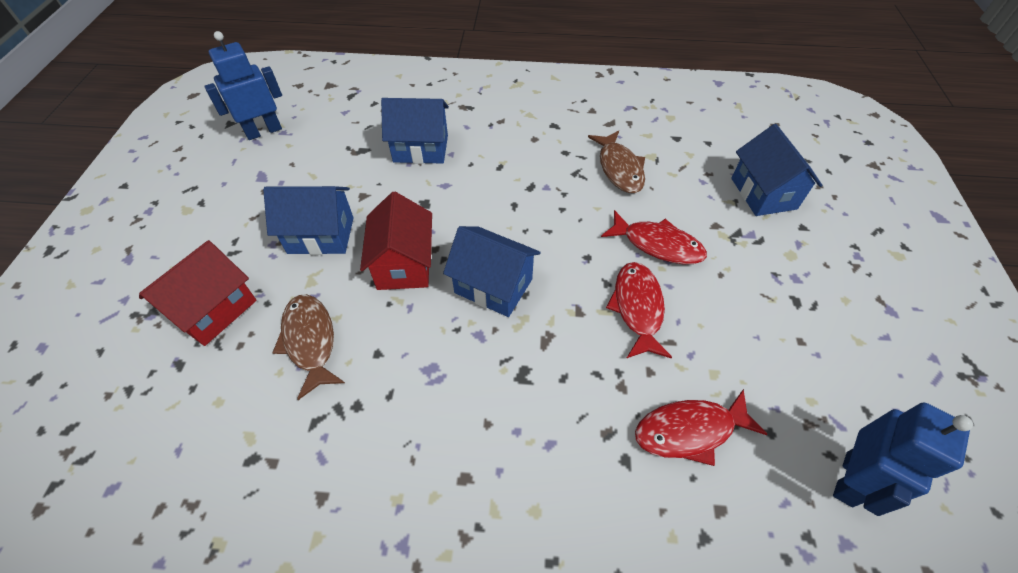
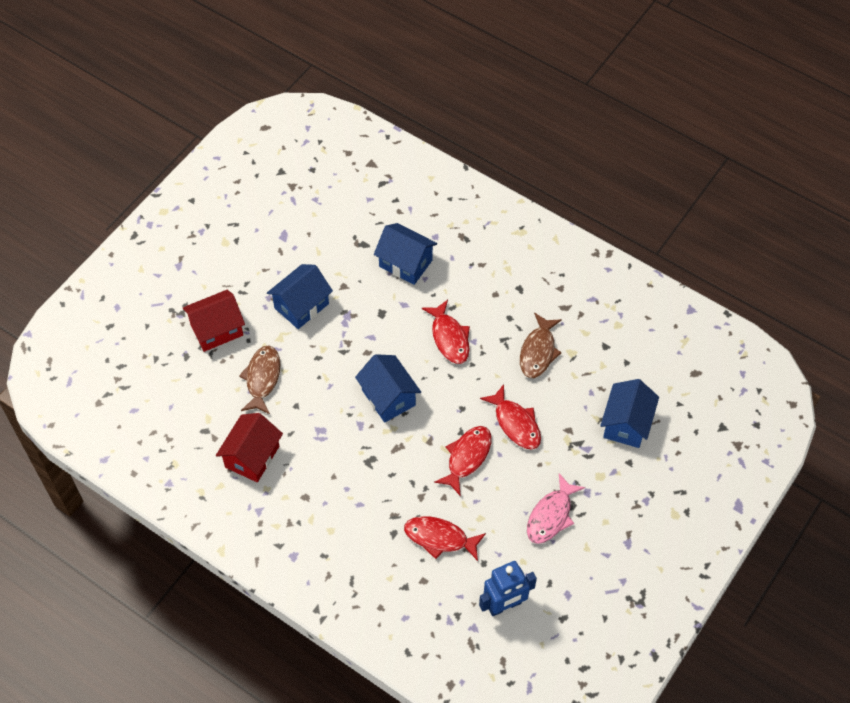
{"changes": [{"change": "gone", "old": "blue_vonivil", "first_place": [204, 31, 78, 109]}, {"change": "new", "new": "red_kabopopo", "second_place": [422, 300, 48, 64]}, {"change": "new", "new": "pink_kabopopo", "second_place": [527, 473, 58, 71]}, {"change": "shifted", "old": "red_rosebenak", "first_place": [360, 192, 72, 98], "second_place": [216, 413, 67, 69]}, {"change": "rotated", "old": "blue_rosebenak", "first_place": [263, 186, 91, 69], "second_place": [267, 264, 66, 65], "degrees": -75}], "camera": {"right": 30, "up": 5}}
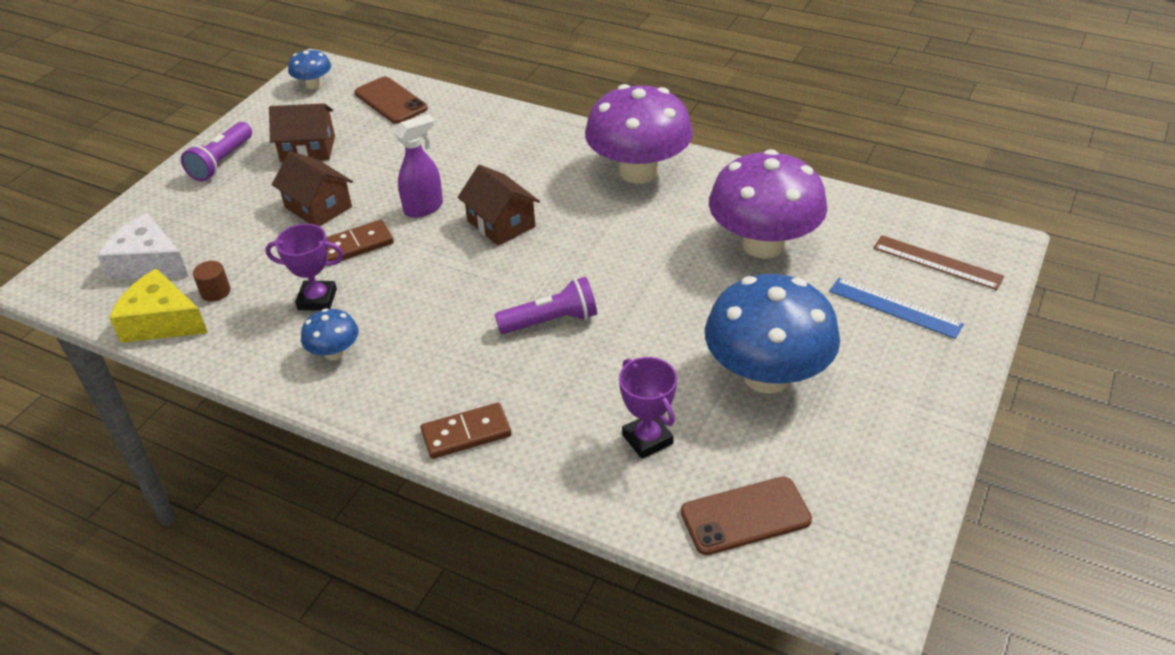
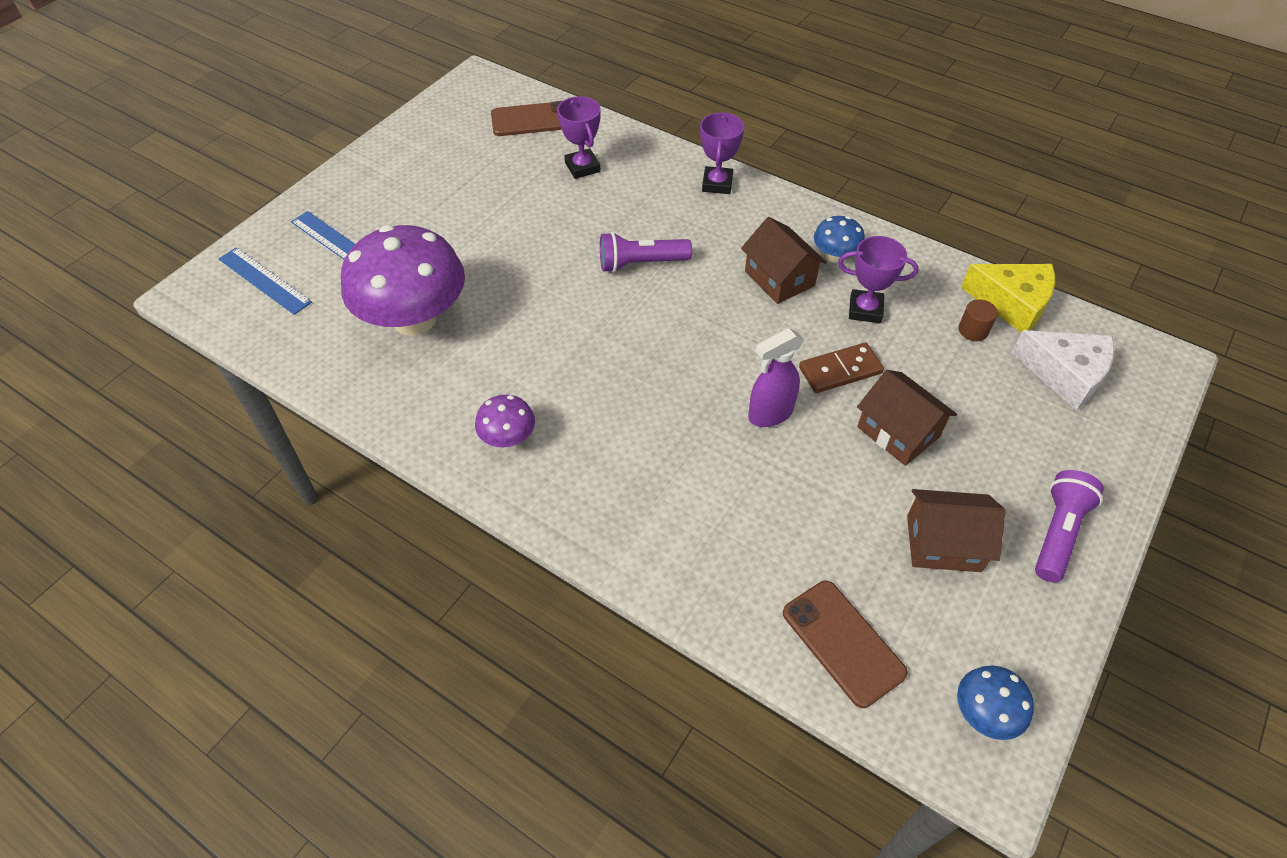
{"changes": [{"change": "gone", "old": "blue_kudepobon", "first_place": [705, 274, 135, 120]}, {"change": "shifted", "old": "brown_rosebenak", "first_place": [458, 165, 82, 81], "second_place": [741, 217, 86, 87]}, {"change": "swapped", "old": "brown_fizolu", "new": "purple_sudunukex", "first_place": [421, 403, 90, 56], "second_place": [700, 113, 44, 81]}, {"change": "repainted", "old": "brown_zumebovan", "new": "blue_zumebovan", "first_place": [873, 235, 131, 55], "second_place": [219, 247, 93, 68]}, {"change": "scaled", "old": "purple_kudepobon", "first_place": [585, 84, 108, 99], "second_place": [475, 395, 60, 52], "factor": 0.45}], "camera": {"right": -175, "up": 10}}
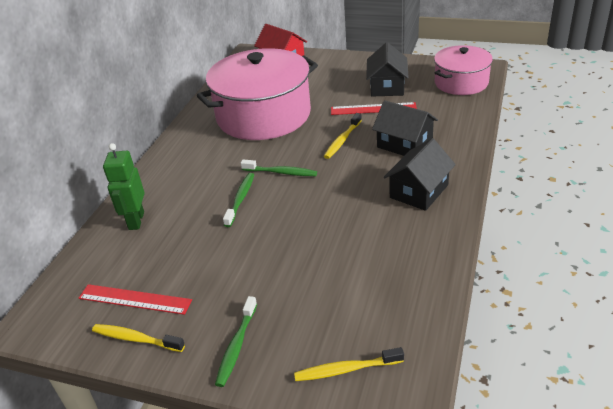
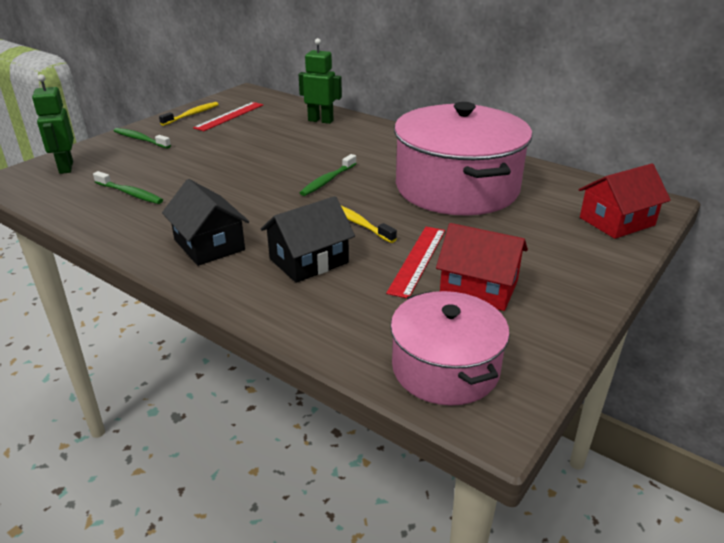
{"changes": [{"change": "shifted", "old": "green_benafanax", "first_place": [223, 173, 31, 54], "second_place": [93, 171, 70, 33]}, {"change": "swapped", "old": "yellow_benafanax", "new": "green_vonivil", "first_place": [294, 347, 110, 34], "second_place": [32, 74, 42, 100]}, {"change": "repainted", "old": "black_rosebenak", "new": "red_rosebenak", "first_place": [366, 42, 43, 54], "second_place": [436, 223, 92, 88]}], "camera": {"right": 105, "up": -5}}
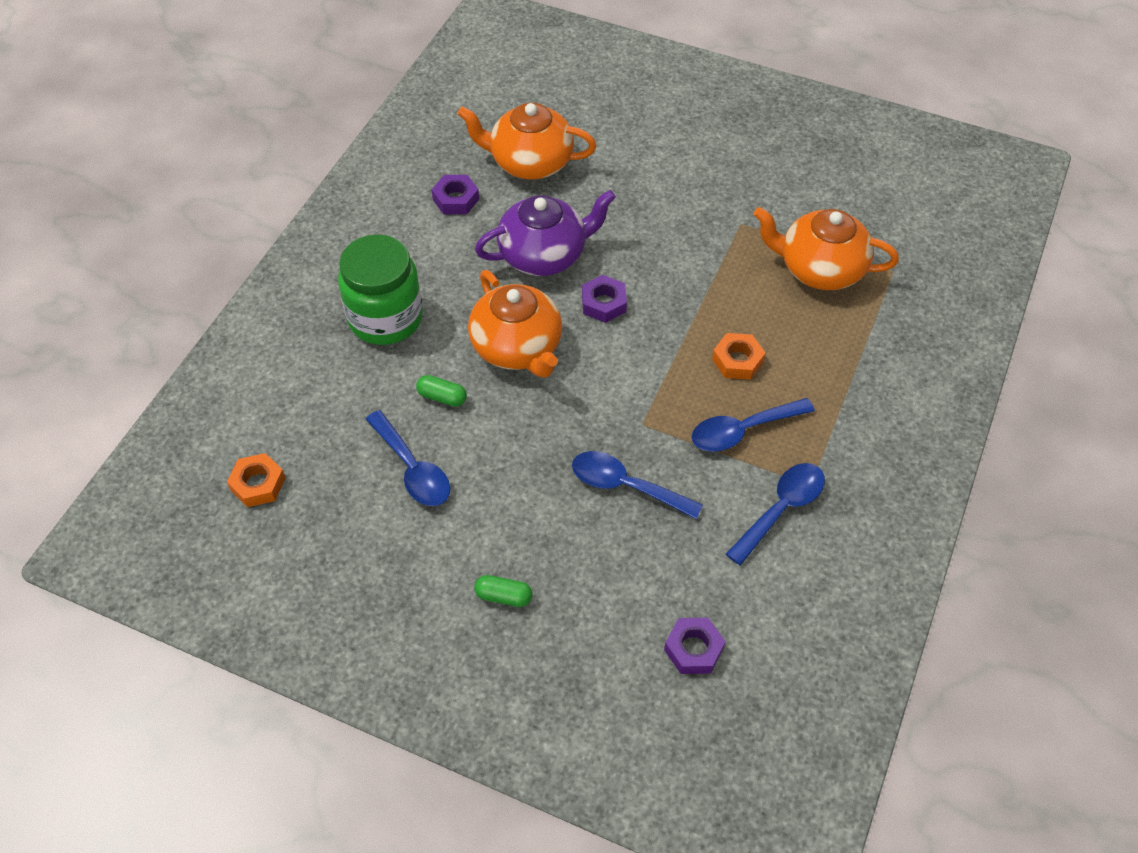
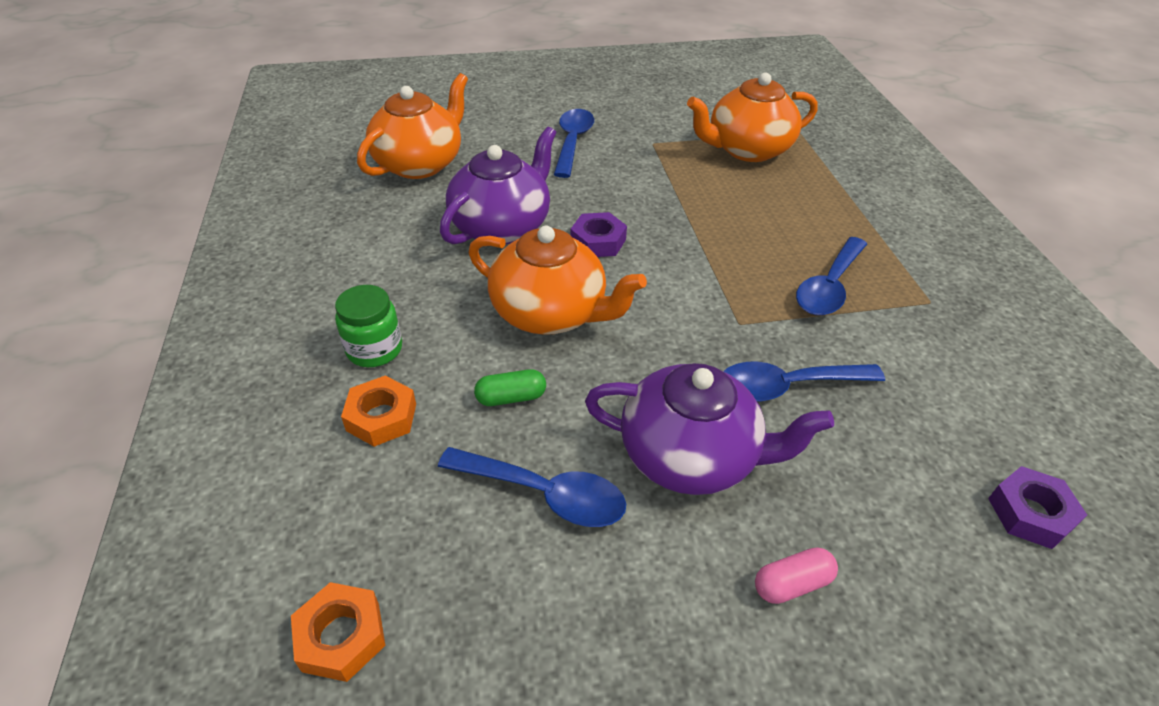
{"changes": [{"change": "gone", "old": "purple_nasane", "first_place": [432, 175, 47, 39]}, {"change": "new", "new": "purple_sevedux", "second_place": [585, 363, 249, 132]}, {"change": "shifted", "old": "orange_nasane", "first_place": [712, 333, 53, 47], "second_place": [341, 376, 75, 71]}, {"change": "shifted", "old": "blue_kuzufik", "first_place": [726, 463, 99, 103], "second_place": [554, 109, 40, 69]}, {"change": "repainted", "old": "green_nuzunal", "new": "pink_nuzunal", "first_place": [474, 575, 58, 32], "second_place": [755, 547, 83, 57]}, {"change": "rotated", "old": "orange_sevedux", "first_place": [457, 103, 140, 77], "second_place": [357, 73, 111, 106], "degrees": 150}, {"change": "scaled", "old": "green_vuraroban", "first_place": [338, 234, 85, 111], "second_place": [335, 285, 67, 82], "factor": 0.56}], "camera": {"right": -35, "up": -10}}
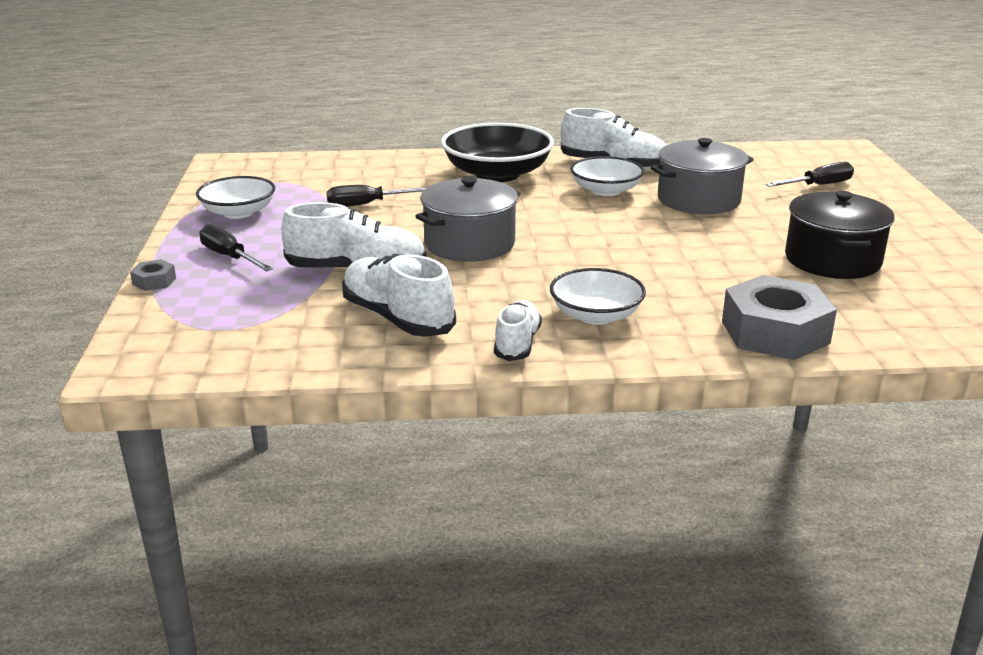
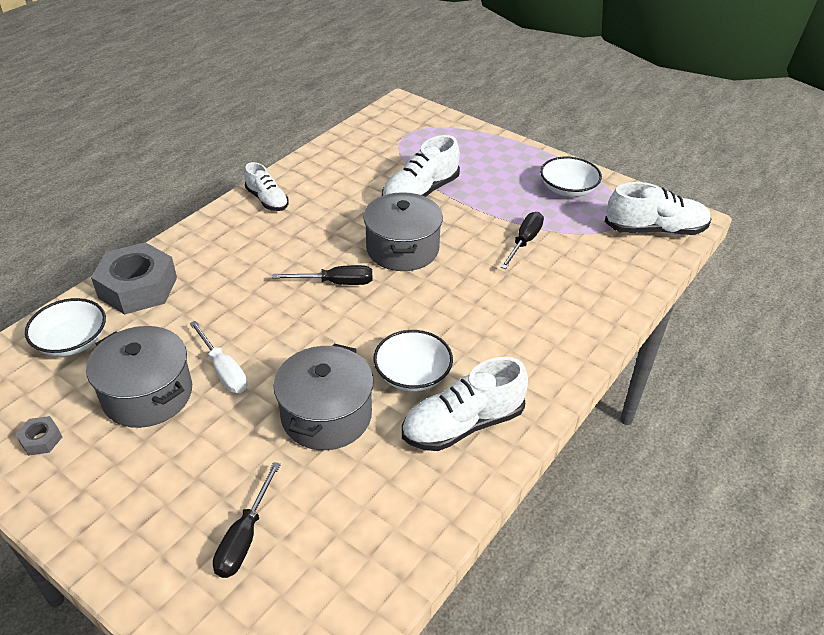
{"changes": [{"change": "gone", "old": "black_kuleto", "first_place": [441, 123, 113, 59]}, {"change": "new", "new": "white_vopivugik", "second_place": [190, 321, 57, 72]}, {"change": "shifted", "old": "grey_nasane", "first_place": [130, 259, 46, 32], "second_place": [16, 416, 46, 40]}, {"change": "shifted", "old": "black_vopivugik", "first_place": [199, 224, 74, 47], "second_place": [272, 265, 100, 20]}, {"change": "shifted", "old": "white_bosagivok", "first_place": [342, 254, 114, 83], "second_place": [604, 182, 108, 53]}, {"change": "shifted", "old": "white_kuleto", "first_place": [550, 268, 96, 57], "second_place": [25, 298, 81, 58]}, {"change": "repainted", "old": "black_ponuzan", "new": "grey_ponuzan", "first_place": [785, 191, 109, 88], "second_place": [86, 326, 106, 102]}], "camera": {"right": 130, "up": 15}}
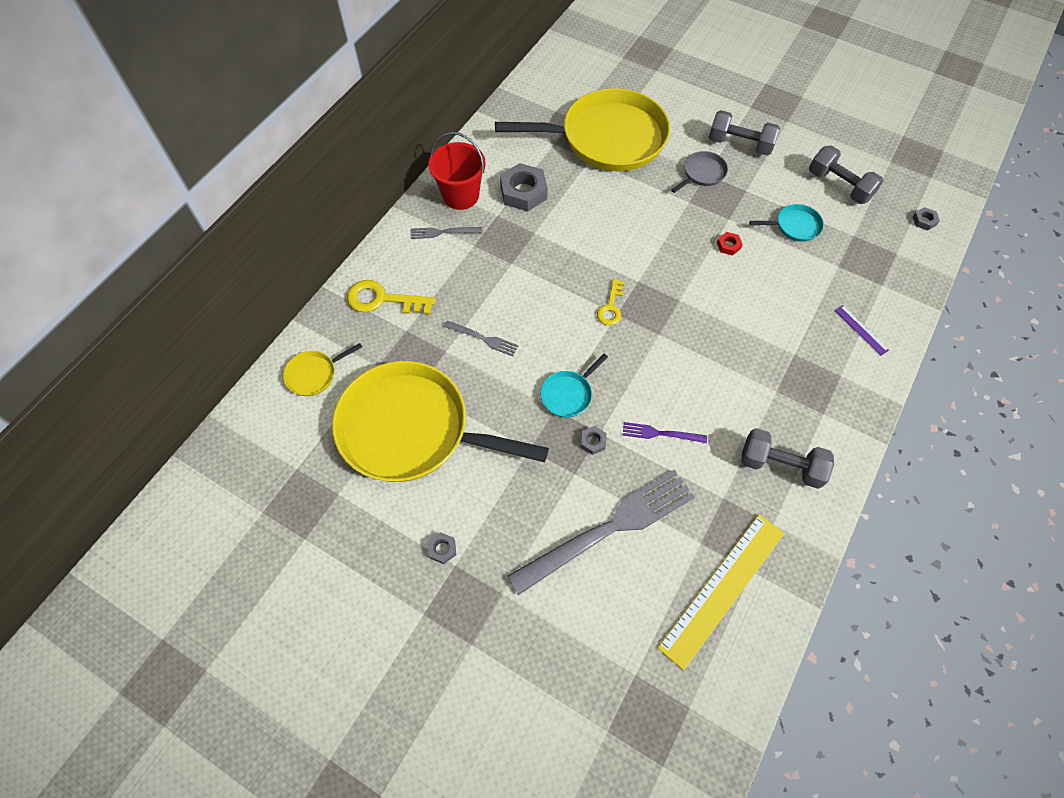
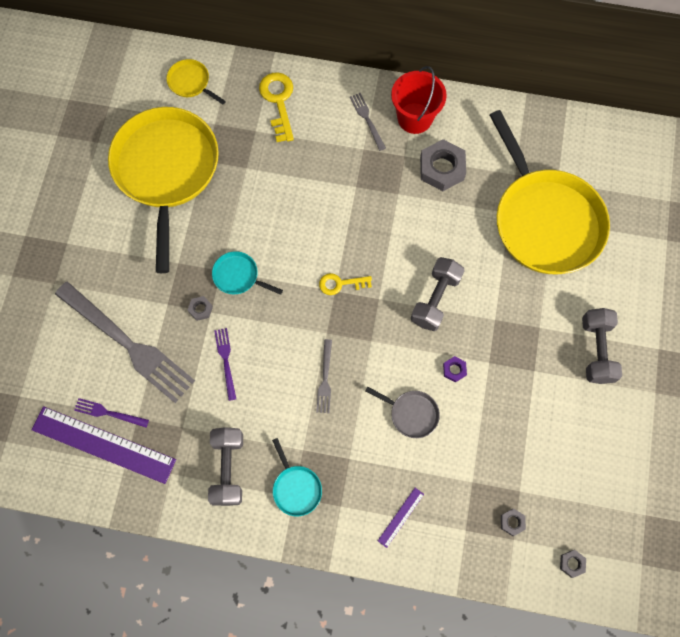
{"changes": [{"change": "new", "new": "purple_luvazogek", "second_place": [74, 398, 75, 29]}, {"change": "shifted", "old": "grey_nasane", "first_place": [428, 532, 28, 32], "second_place": [501, 509, 25, 27]}, {"change": "shifted", "old": "grey_luvazogek", "first_place": [444, 321, 75, 35], "second_place": [316, 339, 16, 74]}, {"change": "shifted", "old": "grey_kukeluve", "first_place": [671, 151, 57, 42], "second_place": [365, 386, 75, 52]}, {"change": "shifted", "old": "turquoise_kukeluve", "first_place": [749, 204, 75, 38], "second_place": [272, 438, 50, 78]}, {"change": "shifted", "old": "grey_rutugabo", "first_place": [809, 145, 74, 59], "second_place": [411, 257, 54, 74]}, {"change": "repainted", "old": "yellow_zumebovan", "new": "purple_zumebovan", "first_place": [658, 514, 126, 156], "second_place": [32, 406, 144, 78]}, {"change": "repainted", "old": "red_nasane", "new": "purple_nasane", "first_place": [717, 232, 26, 23], "second_place": [443, 356, 24, 27]}], "camera": {"right": 70, "up": 10}}
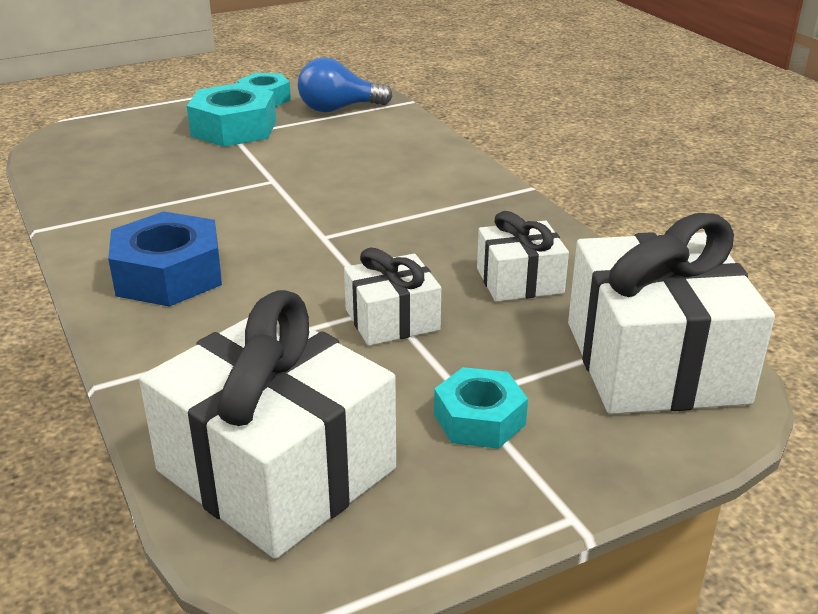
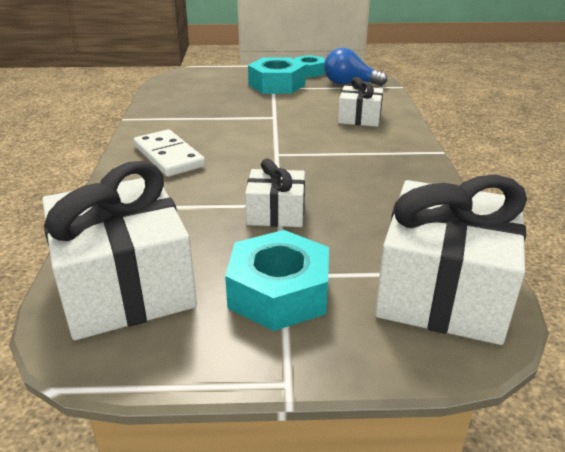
{"changes": [{"change": "shifted", "old": "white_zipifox", "first_place": [477, 211, 92, 91], "second_place": [338, 77, 45, 50]}, {"change": "swapped", "old": "blue_nasane", "new": "white_fizolu", "first_place": [108, 211, 114, 96], "second_place": [134, 129, 71, 48]}, {"change": "scaled", "old": "turquoise_nasane", "first_place": [434, 367, 94, 82], "second_place": [225, 230, 104, 101], "factor": 1.57}], "camera": {"right": 25, "up": 0}}
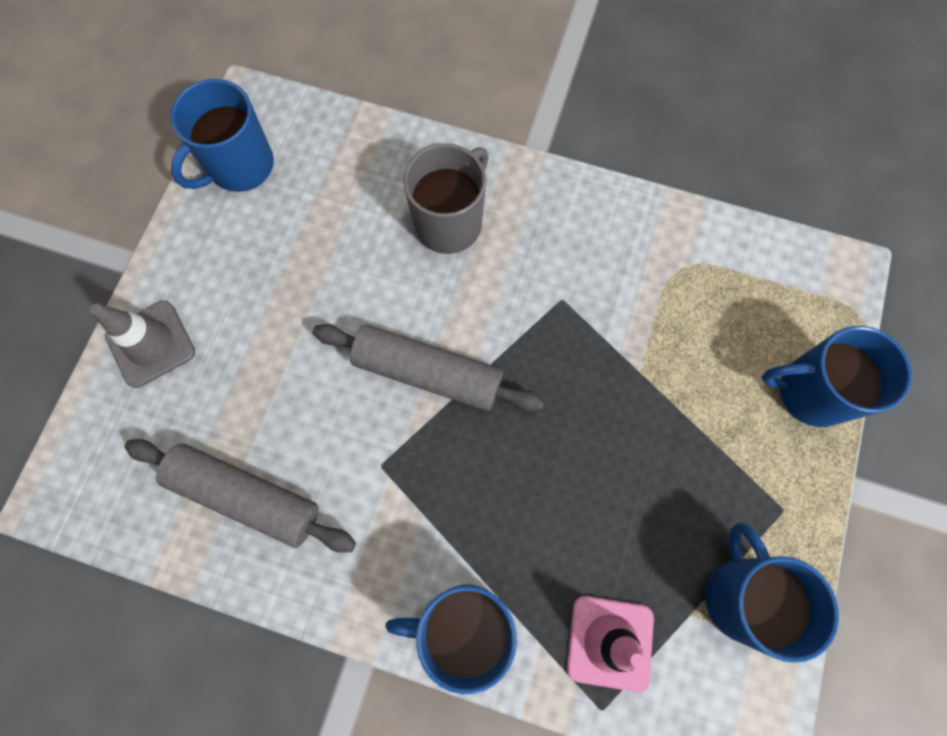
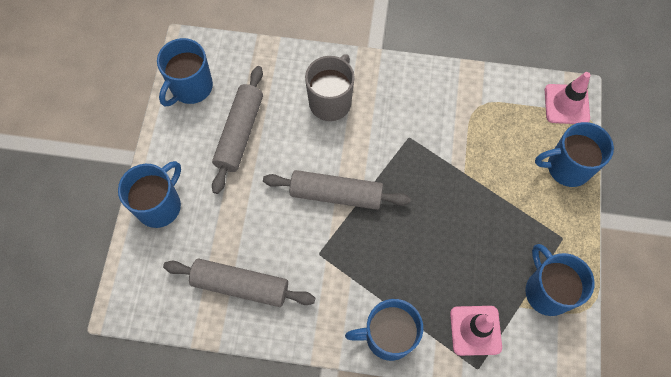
{"changes": [{"change": "new", "new": "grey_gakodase", "second_place": [212, 66, 51, 128]}, {"change": "new", "new": "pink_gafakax", "second_place": [545, 72, 45, 52]}, {"change": "swapped", "old": "grey_gafakax", "new": "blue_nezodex", "first_place": [90, 301, 105, 87], "second_place": [118, 161, 63, 67]}], "camera": {"right": -10, "up": -5}}
